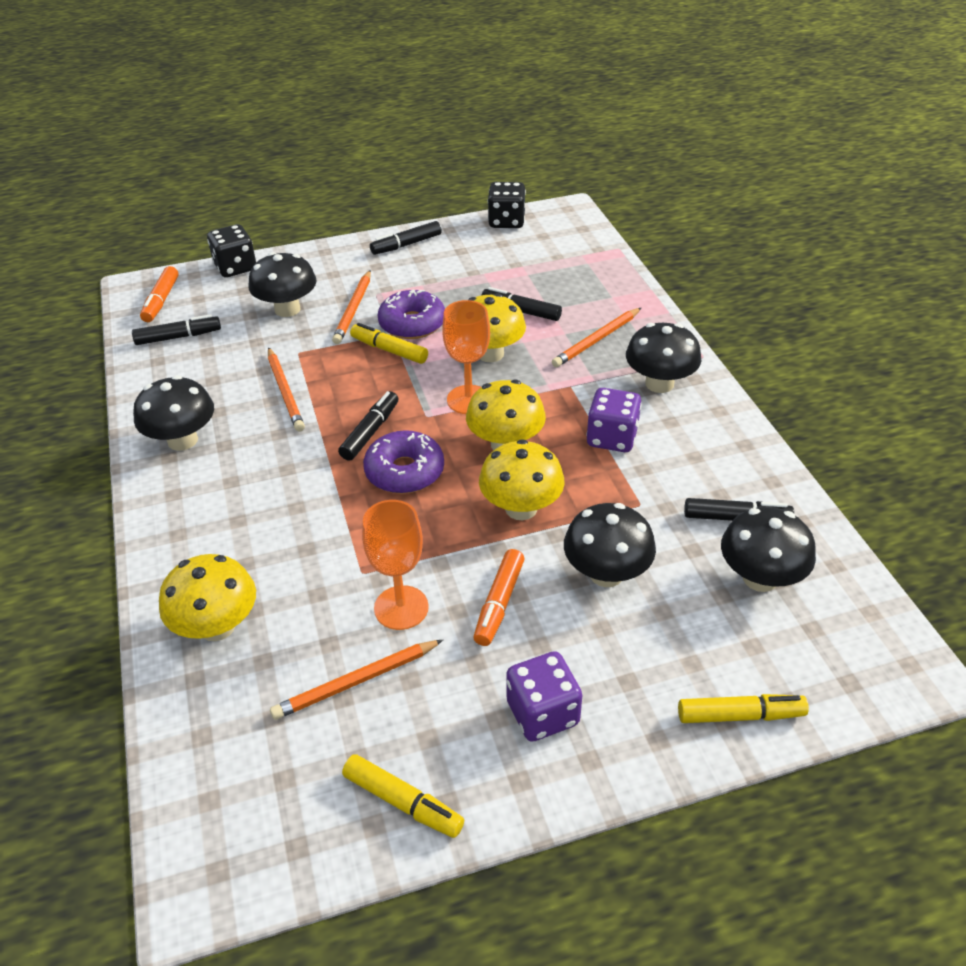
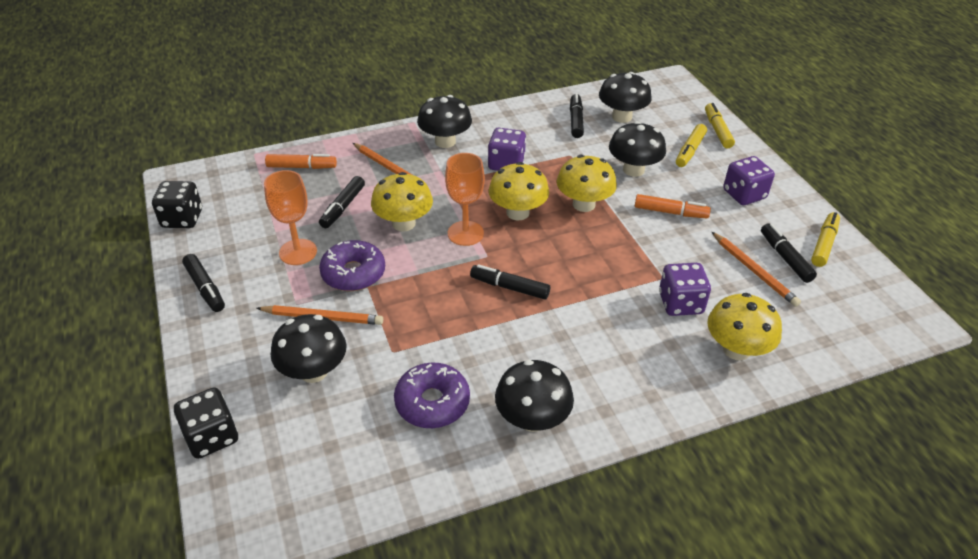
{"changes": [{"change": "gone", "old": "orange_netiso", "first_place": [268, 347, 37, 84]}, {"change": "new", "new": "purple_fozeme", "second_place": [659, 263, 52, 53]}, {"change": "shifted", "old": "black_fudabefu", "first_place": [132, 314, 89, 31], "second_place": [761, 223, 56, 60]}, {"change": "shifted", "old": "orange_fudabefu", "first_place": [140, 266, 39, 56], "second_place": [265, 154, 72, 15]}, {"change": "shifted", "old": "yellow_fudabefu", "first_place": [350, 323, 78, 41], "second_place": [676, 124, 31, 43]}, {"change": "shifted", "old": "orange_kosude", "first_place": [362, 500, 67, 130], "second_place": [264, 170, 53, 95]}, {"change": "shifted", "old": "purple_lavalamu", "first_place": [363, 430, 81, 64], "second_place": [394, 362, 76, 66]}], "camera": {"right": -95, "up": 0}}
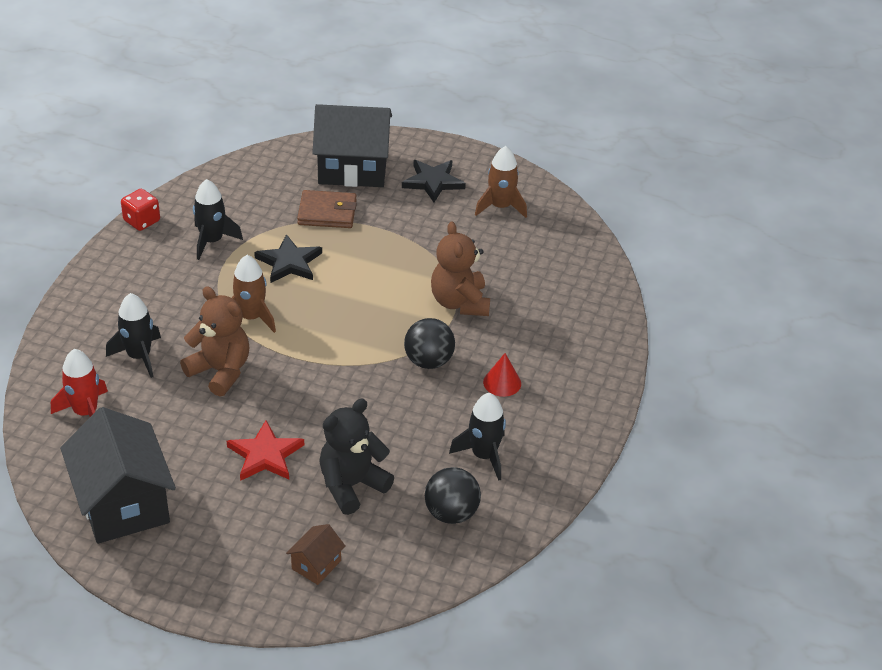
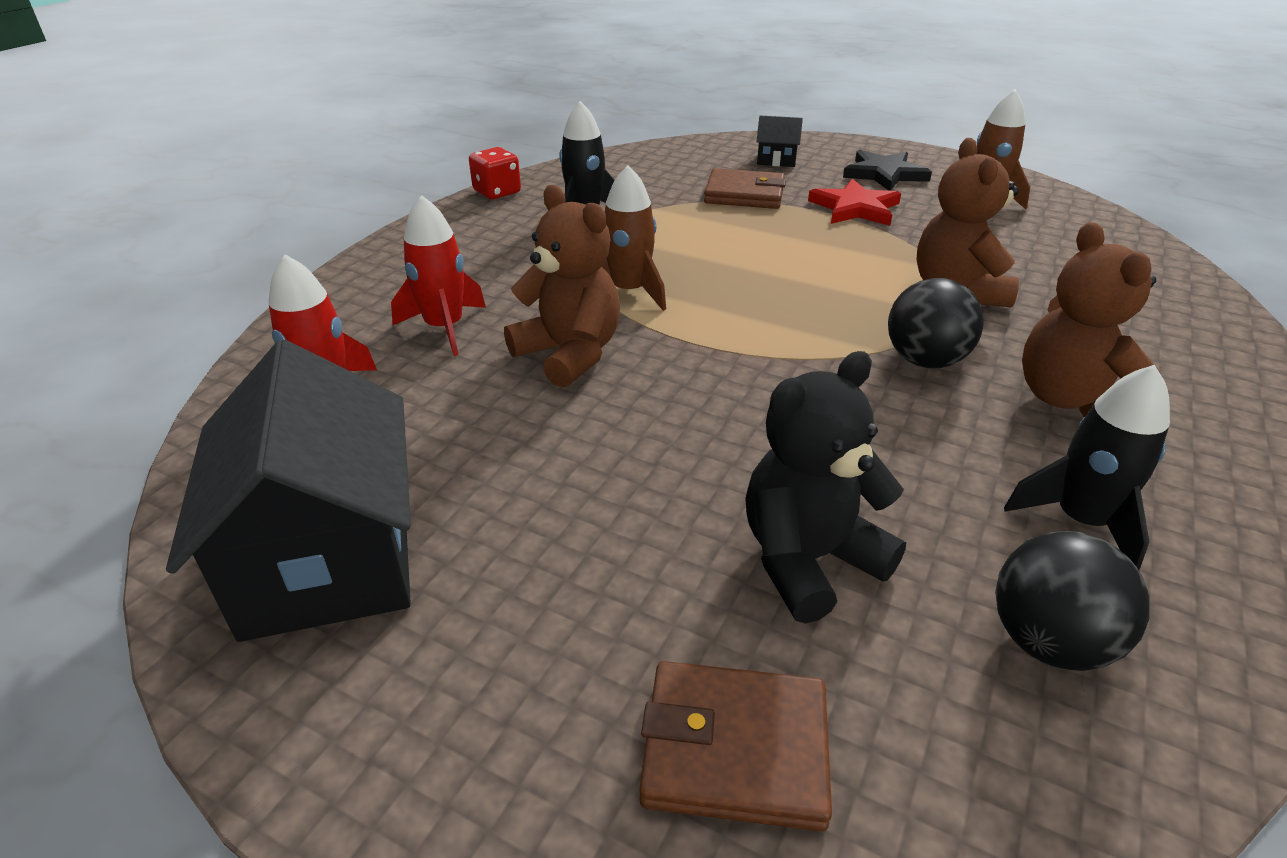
{"changes": [{"change": "gone", "old": "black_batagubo", "first_place": [254, 234, 68, 49]}, {"change": "shifted", "old": "red_batagubo", "first_place": [227, 420, 77, 61], "second_place": [808, 179, 93, 47]}, {"change": "swapped", "old": "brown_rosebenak", "new": "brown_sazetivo", "first_place": [286, 524, 60, 61], "second_place": [639, 661, 193, 171]}, {"change": "swapped", "old": "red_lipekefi", "new": "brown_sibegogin", "first_place": [483, 353, 38, 44], "second_place": [1022, 222, 139, 195]}, {"change": "repainted", "old": "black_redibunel", "new": "red_redibunel", "first_place": [106, 293, 55, 85], "second_place": [391, 195, 95, 161]}, {"change": "scaled", "old": "black_rosebenak", "first_place": [312, 104, 80, 83], "second_place": [756, 116, 47, 51], "factor": 0.44}], "camera": {"right": 10, "up": -5}}
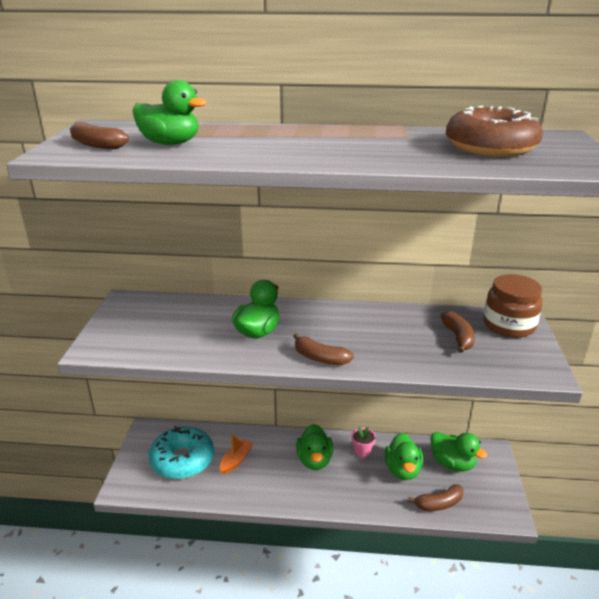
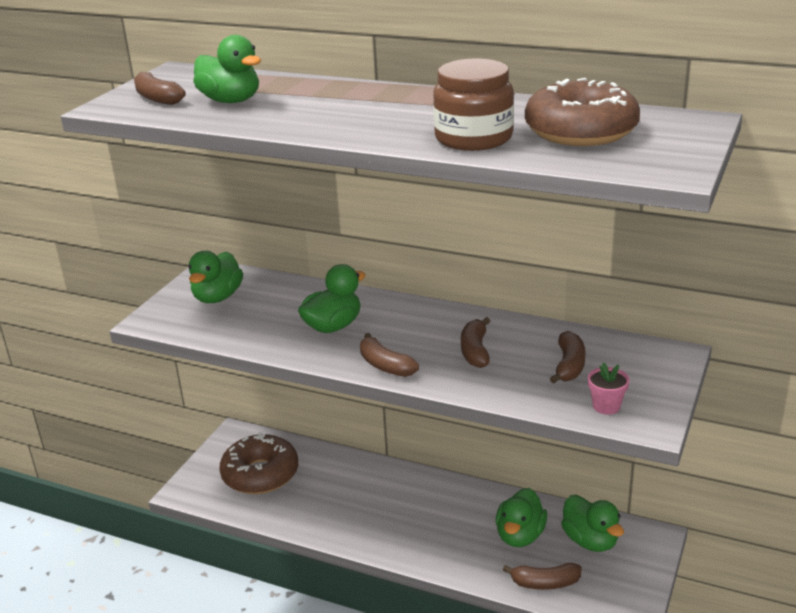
{"changes": [{"change": "gone", "old": "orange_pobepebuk", "first_place": [220, 433, 34, 41]}, {"change": "new", "new": "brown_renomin", "second_place": [461, 317, 29, 51]}, {"change": "shifted", "old": "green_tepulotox", "first_place": [296, 424, 37, 46], "second_place": [189, 251, 54, 52]}, {"change": "shifted", "old": "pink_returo", "first_place": [351, 427, 25, 30], "second_place": [588, 362, 42, 53]}, {"change": "shifted", "old": "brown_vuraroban", "first_place": [484, 274, 59, 64], "second_place": [433, 58, 81, 93]}, {"change": "repainted", "old": "turquoise_lavalamu", "new": "brown_lavalamu", "first_place": [149, 426, 65, 53], "second_place": [219, 432, 79, 62]}], "camera": {"right": 20, "up": 0}}
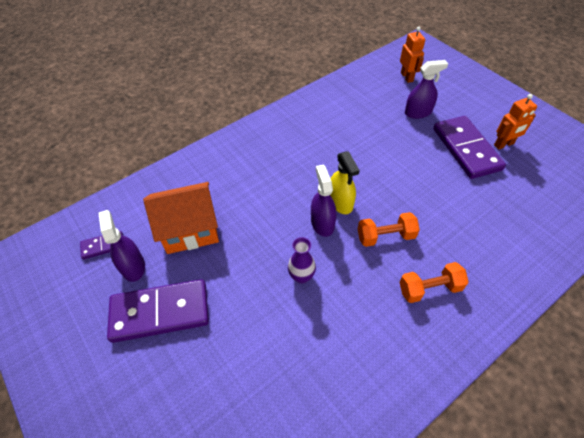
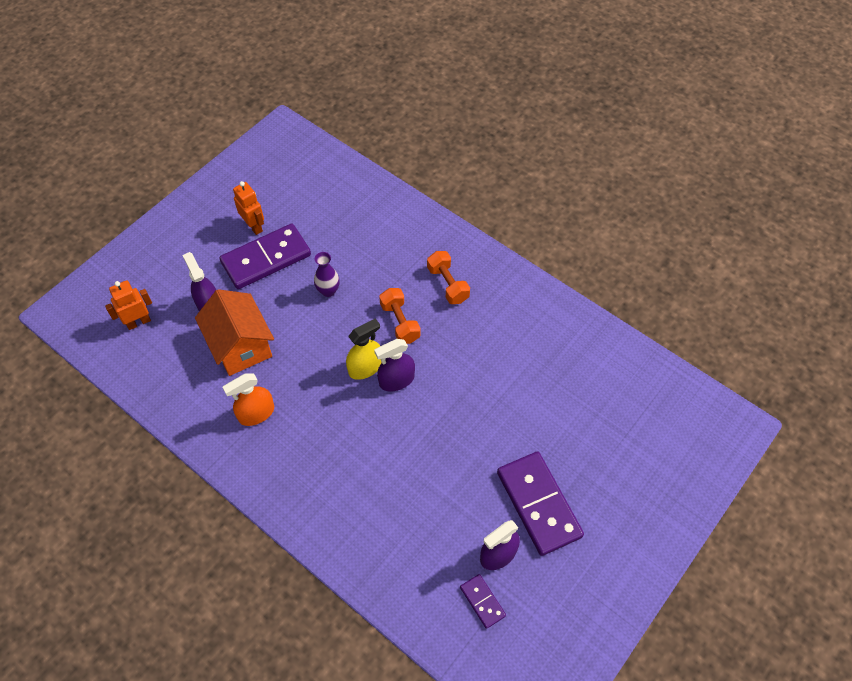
{"changes": [{"change": "new", "new": "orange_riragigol", "second_place": [223, 373, 51, 53]}, {"change": "shifted", "old": "orange_rosebenak", "first_place": [143, 182, 76, 72], "second_place": [195, 289, 79, 87]}, {"change": "shifted", "old": "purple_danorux", "first_place": [288, 237, 28, 47], "second_place": [314, 252, 26, 45]}], "camera": {"right": -105, "up": 5}}
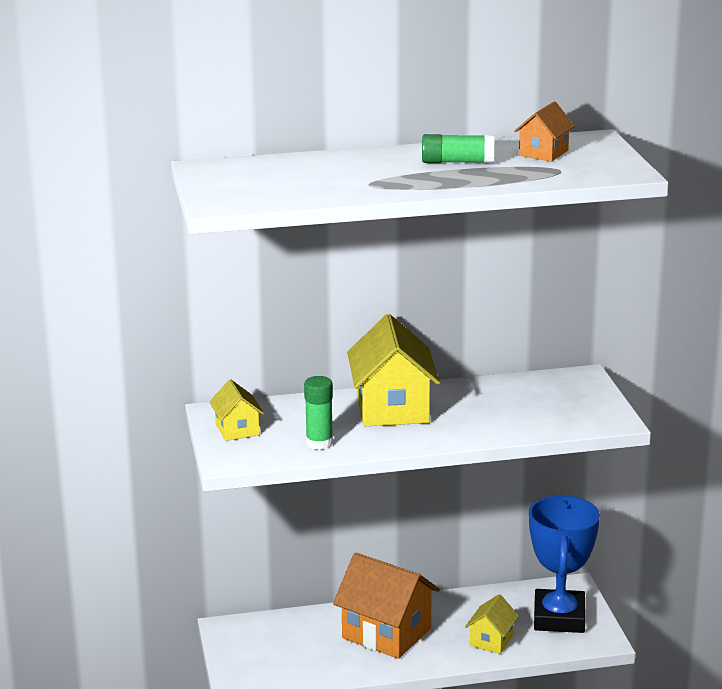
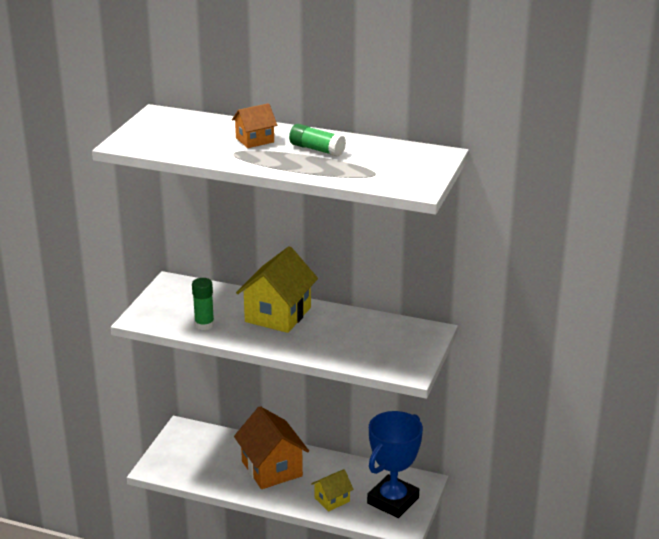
{"changes": [{"change": "gone", "old": "yellow_rosebenak", "first_place": [209, 379, 55, 62]}, {"change": "shifted", "old": "orange_rosebenak", "first_place": [514, 102, 61, 60], "second_place": [232, 103, 45, 45]}], "camera": {"right": 30, "up": 5}}
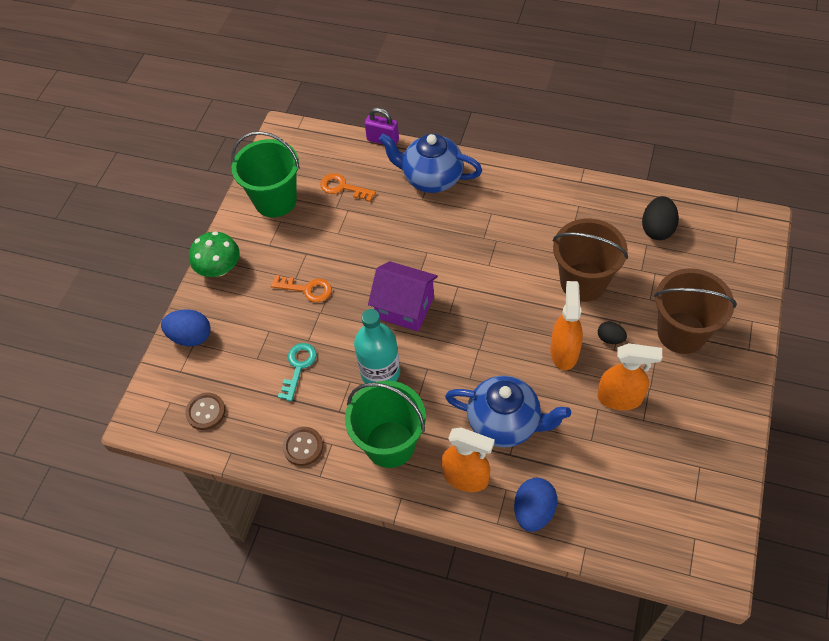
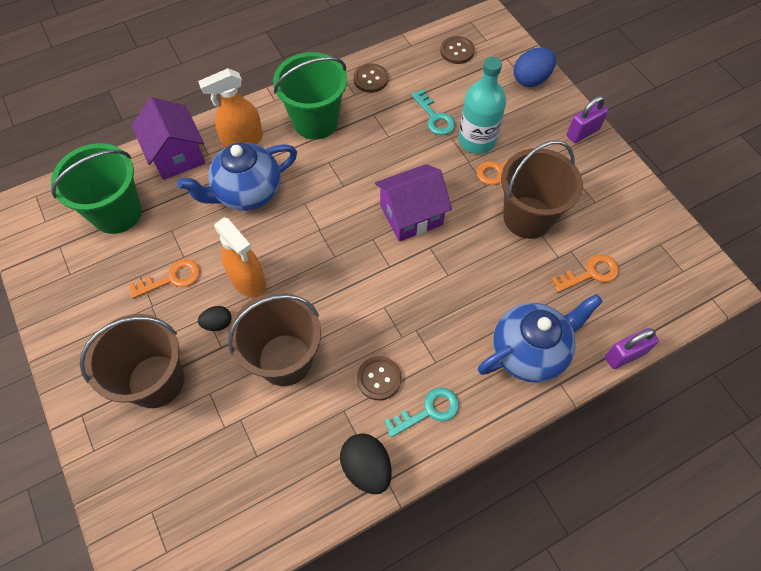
{"changes": [{"change": "new", "new": "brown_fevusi", "second_place": [357, 356, 44, 45]}, {"change": "new", "new": "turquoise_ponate", "second_place": [384, 387, 75, 51]}, {"change": "new", "new": "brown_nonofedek", "second_place": [501, 140, 82, 99]}, {"change": "shifted", "old": "green_nonofedek", "first_place": [231, 131, 69, 86], "second_place": [51, 143, 91, 91]}, {"change": "shifted", "old": "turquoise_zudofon", "first_place": [354, 309, 46, 74], "second_place": [458, 57, 48, 97]}, {"change": "shifted", "old": "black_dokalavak", "first_place": [642, 196, 37, 44], "second_place": [340, 433, 52, 61]}, {"change": "swapped", "old": "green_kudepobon", "new": "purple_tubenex", "first_place": [189, 231, 51, 46], "second_place": [567, 96, 41, 47]}, {"change": "swapped", "old": "blue_dokalavak", "new": "purple_rosebenak", "first_place": [514, 478, 43, 54], "second_place": [132, 97, 73, 83]}, {"change": "swapped", "old": "orange_riragigol", "new": "orange_ponate", "first_place": [597, 343, 65, 67], "second_place": [128, 259, 72, 40]}], "camera": {"right": 130, "up": 5}}
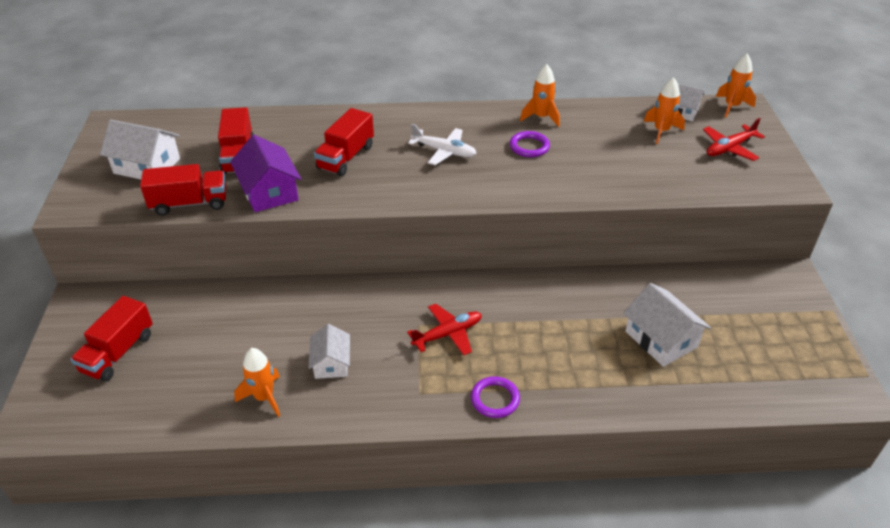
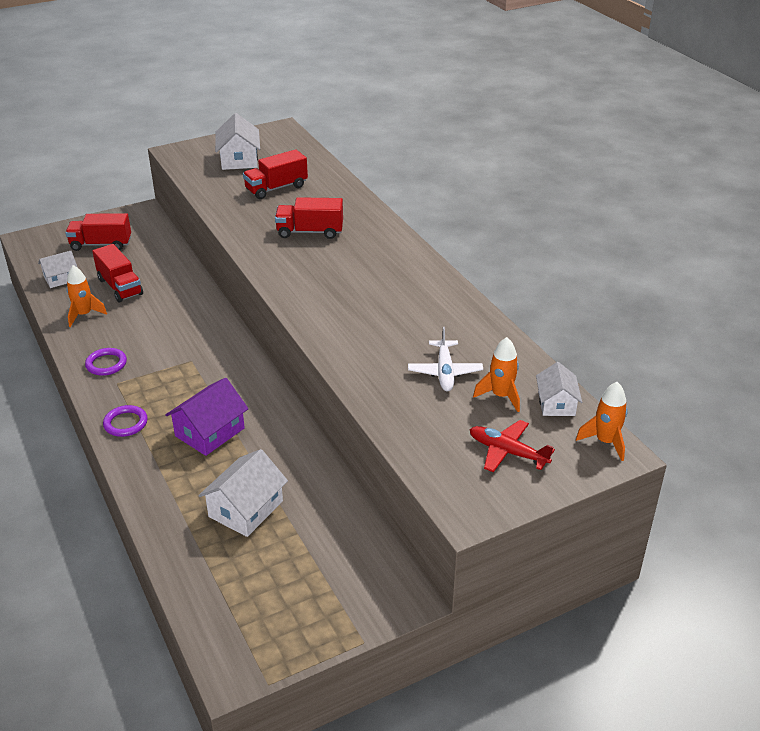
{"changes": [{"change": "gone", "old": "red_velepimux", "first_place": [407, 304, 75, 51]}, {"change": "gone", "old": "orange_redibunel", "first_place": [520, 64, 40, 63]}, {"change": "shifted", "old": "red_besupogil", "first_place": [140, 164, 87, 52], "second_place": [92, 244, 51, 58]}, {"change": "shifted", "old": "purple_rosebenak", "first_place": [230, 135, 71, 77], "second_place": [165, 378, 84, 78]}, {"change": "shifted", "old": "white_rosebenak", "first_place": [309, 324, 41, 55], "second_place": [38, 251, 39, 37]}, {"change": "shifted", "old": "white_velepimux", "first_place": [408, 123, 69, 42], "second_place": [408, 327, 75, 64]}, {"change": "shifted", "old": "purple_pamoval", "first_place": [510, 131, 40, 26], "second_place": [85, 348, 42, 28]}], "camera": {"right": 65, "up": -5}}
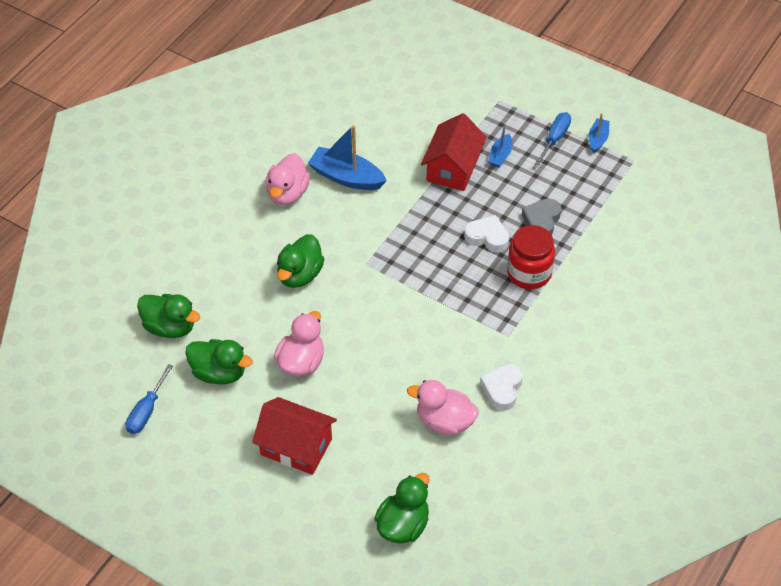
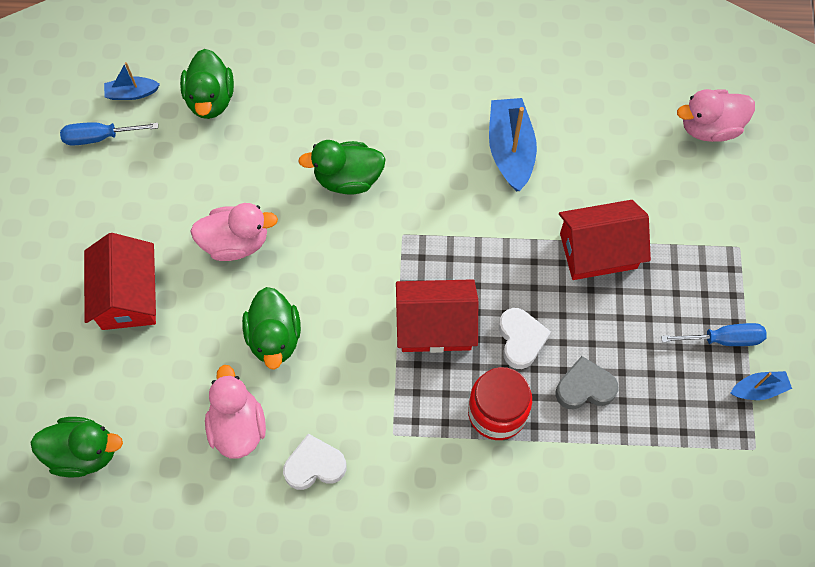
{"changes": [{"change": "new", "new": "red_rosebenak", "second_place": [396, 279, 82, 74]}, {"change": "shifted", "old": "green_tepulotox", "first_place": [185, 339, 68, 45], "second_place": [242, 287, 59, 83]}, {"change": "shifted", "old": "pink_tepulotox", "first_place": [265, 153, 45, 52], "second_place": [677, 89, 78, 53]}, {"change": "shifted", "old": "blue_pobepebuk", "first_place": [488, 123, 24, 45], "second_place": [104, 62, 56, 38]}], "camera": {"right": 60, "up": 15}}
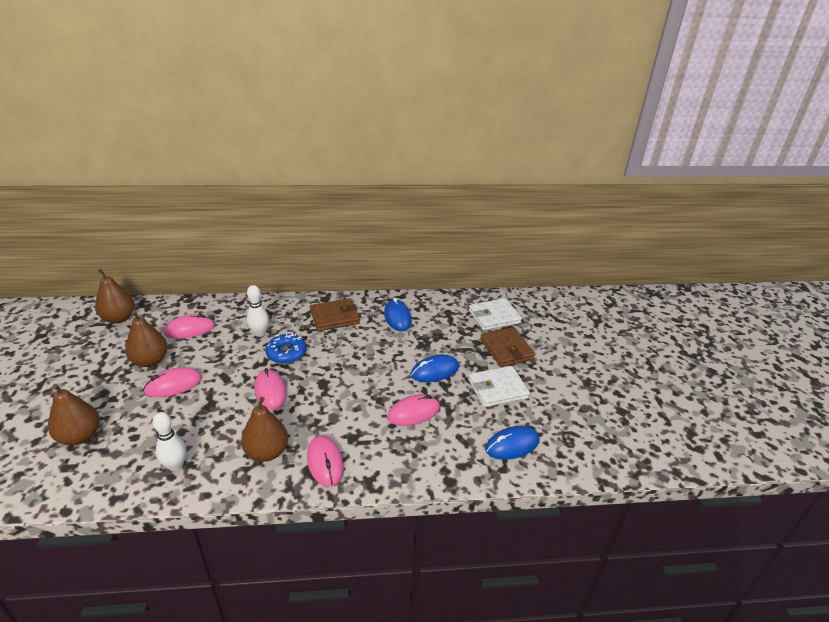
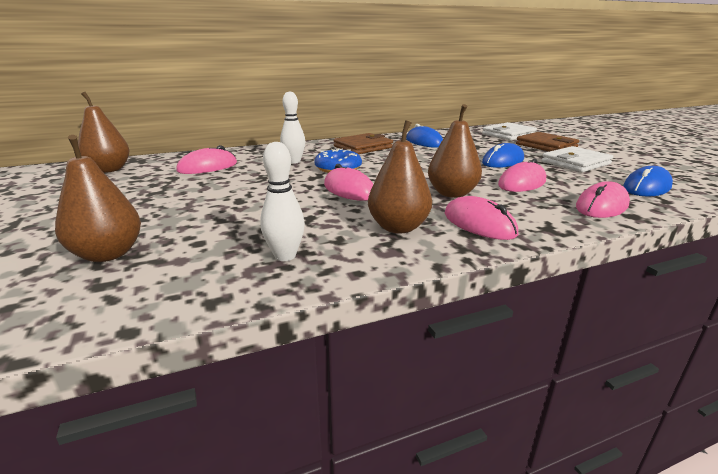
{"changes": [{"change": "shifted", "old": "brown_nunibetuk", "first_place": [125, 310, 43, 57], "second_place": [428, 104, 54, 94]}, {"change": "shifted", "old": "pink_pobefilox", "first_place": [143, 367, 59, 30], "second_place": [576, 181, 54, 37]}], "camera": {"right": -15, "up": -10}}
